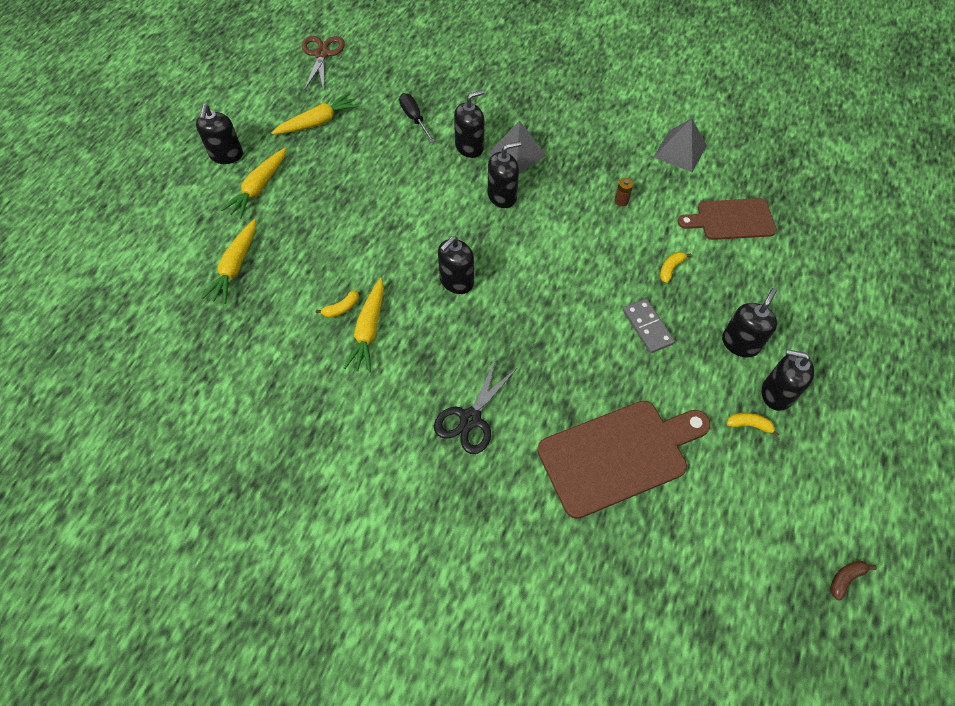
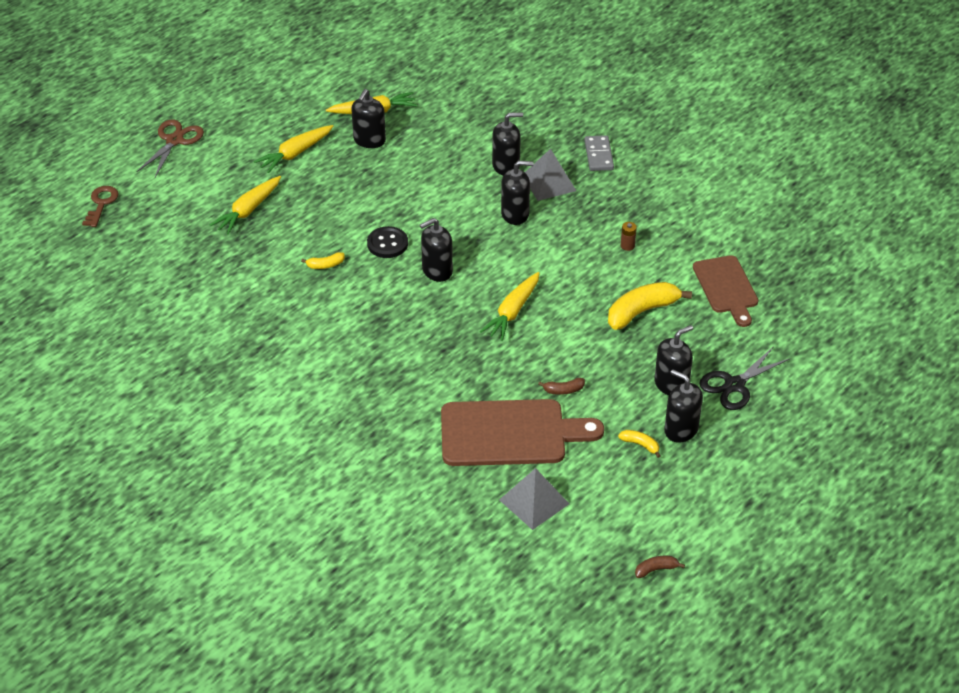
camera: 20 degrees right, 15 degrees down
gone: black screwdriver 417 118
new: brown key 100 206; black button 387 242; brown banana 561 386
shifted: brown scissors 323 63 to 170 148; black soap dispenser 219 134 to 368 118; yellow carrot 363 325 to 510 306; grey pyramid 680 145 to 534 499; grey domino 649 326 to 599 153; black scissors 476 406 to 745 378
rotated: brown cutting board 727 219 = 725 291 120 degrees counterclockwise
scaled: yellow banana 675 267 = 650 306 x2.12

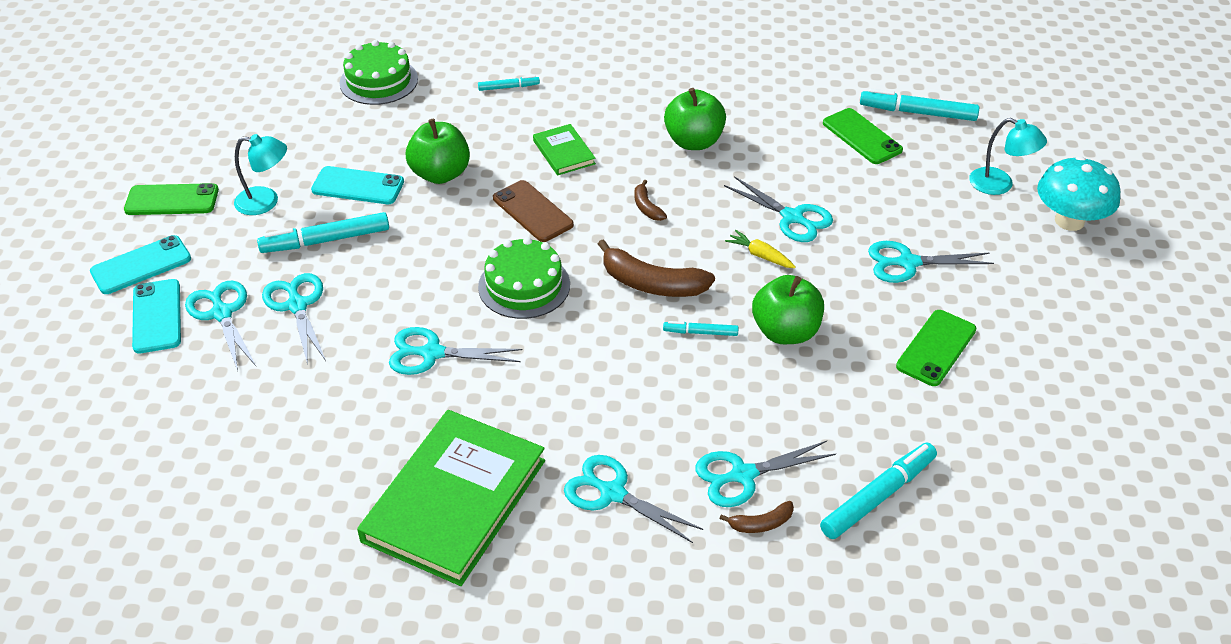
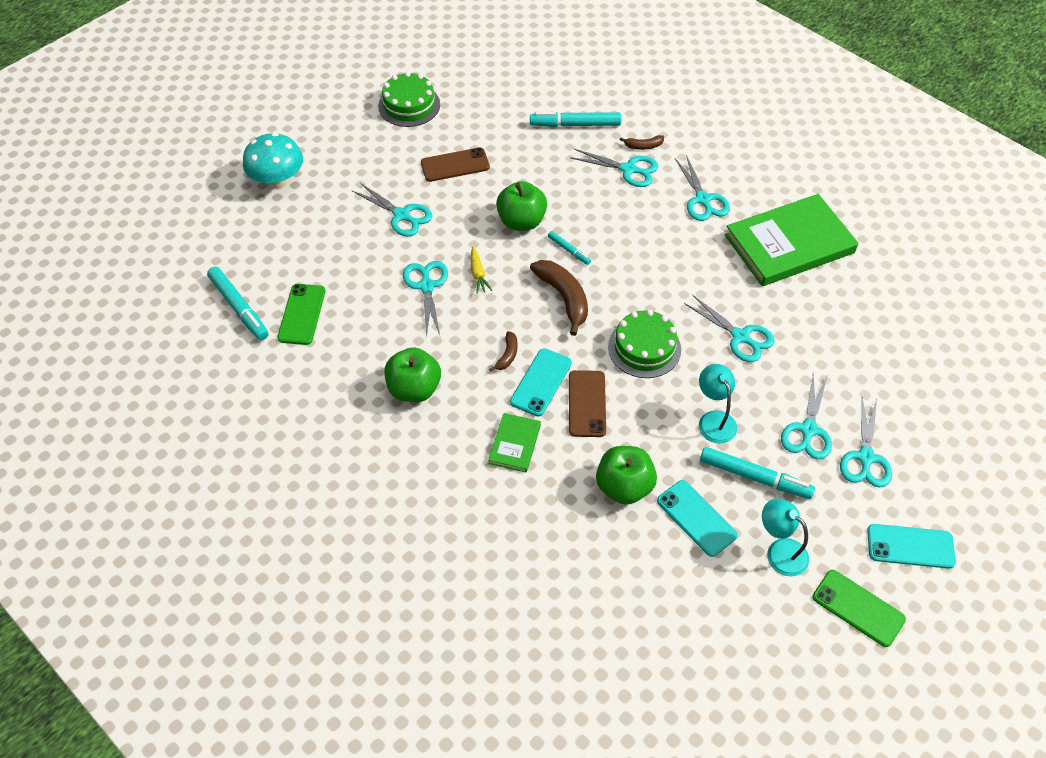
camera: 140 degrees left, 10 degrees up
gone: turquoise marker 509 83
shifted: green cake 379 72 to 409 99; turquoise phone 156 316 to 541 382; turquoise lamp 1008 156 to 718 404
repainted: green phone 936 348 to brown phone 455 164
rotated: brown banana 757 517 = 641 142 150 degrees clockwise

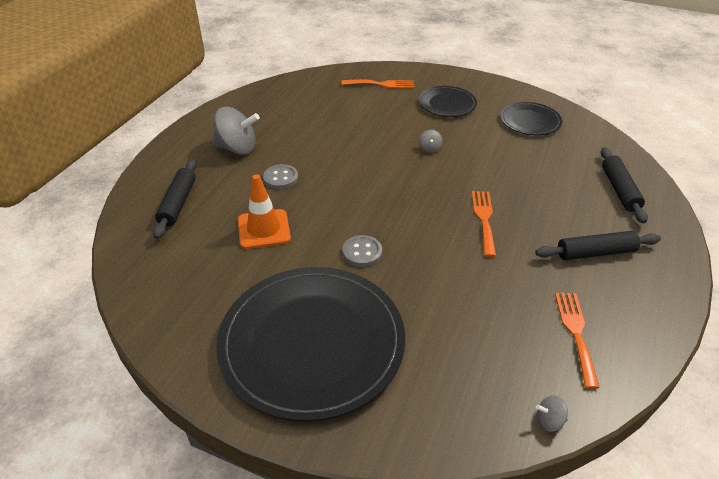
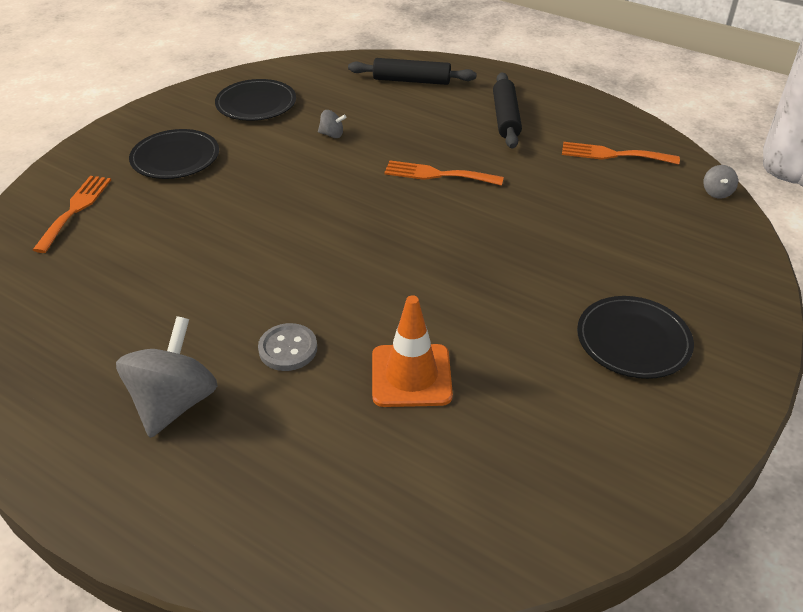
camera: 80 degrees left, 0 degrees up
gone: black rolling pin 175 199; grey button 362 251
shifted: grey spinning top 430 141 to 332 124
scaled: black plate 310 344 = 635 337 x0.49

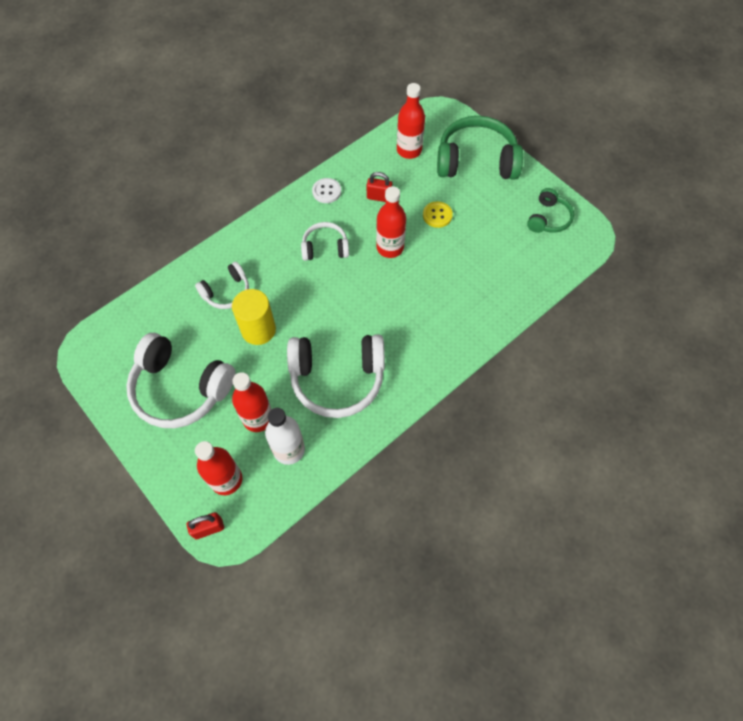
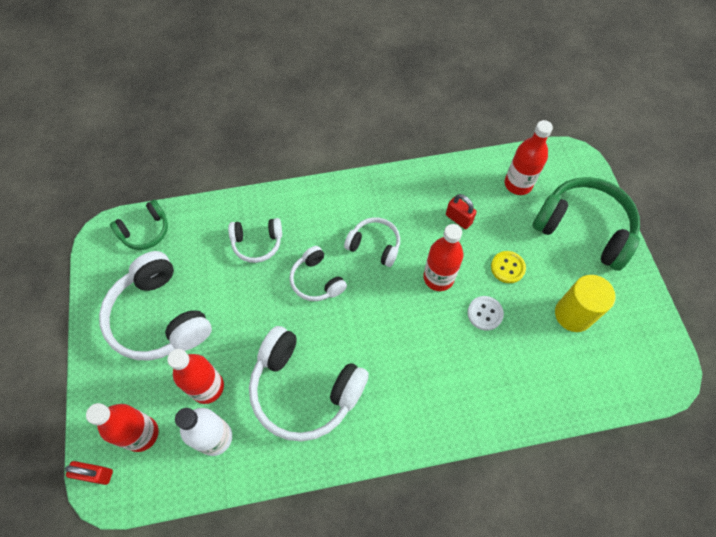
camera: 30 degrees right, 0 degrees up
new: white headphones 318 273
shifted: green headphones 550 210 to 139 225; white button 326 190 to 485 313; yellow cylinder 254 317 to 585 303

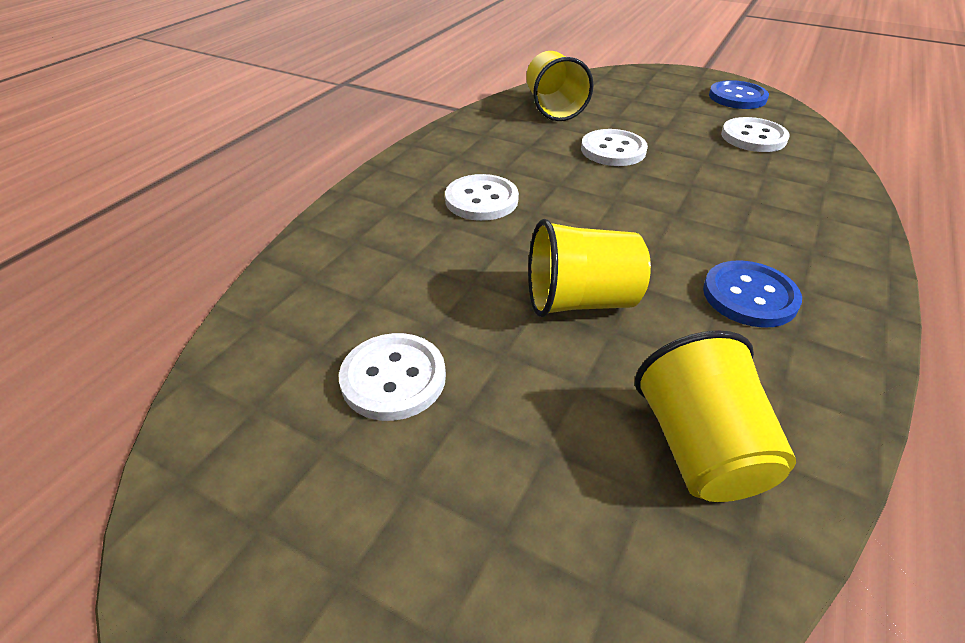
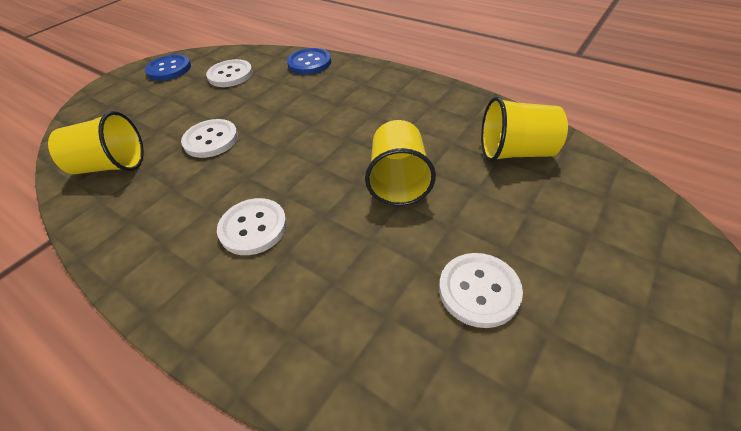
camera: 80 degrees left, 5 degrees up
shifted: blue button 752 294 to 309 61

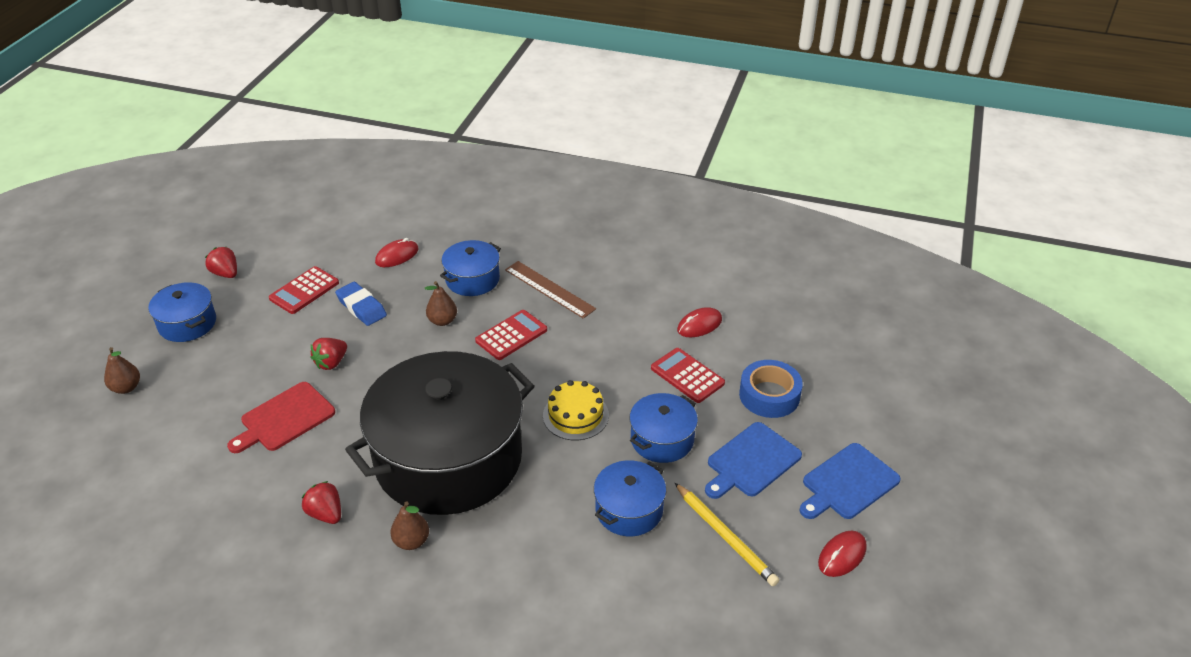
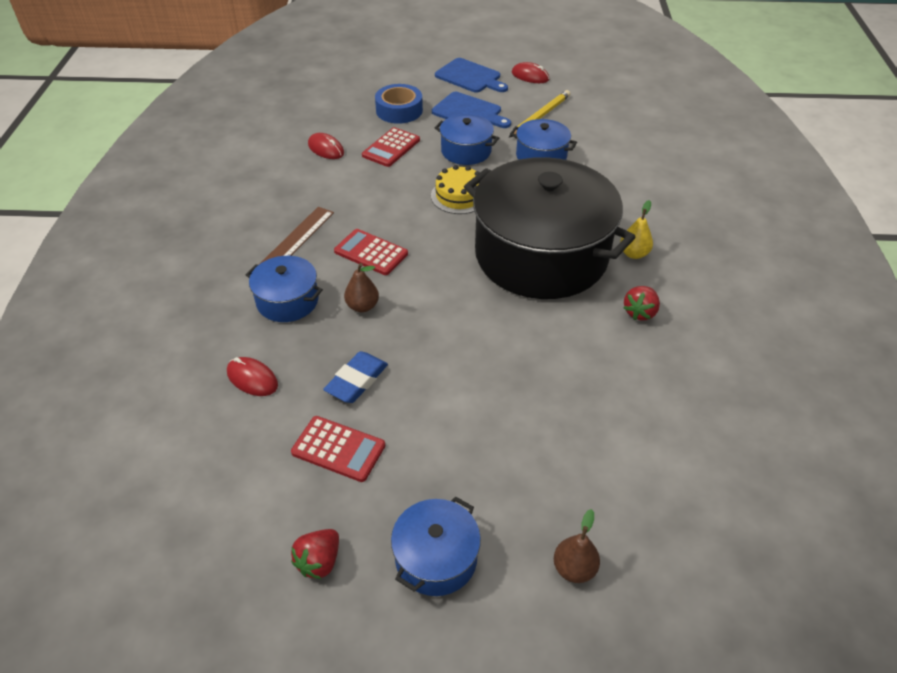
camera: 105 degrees left, 5 degrees up
gone: red cutting board 281 417; red strawberry 329 354
repainted: brown pear 409 525 to yellow pear 636 229

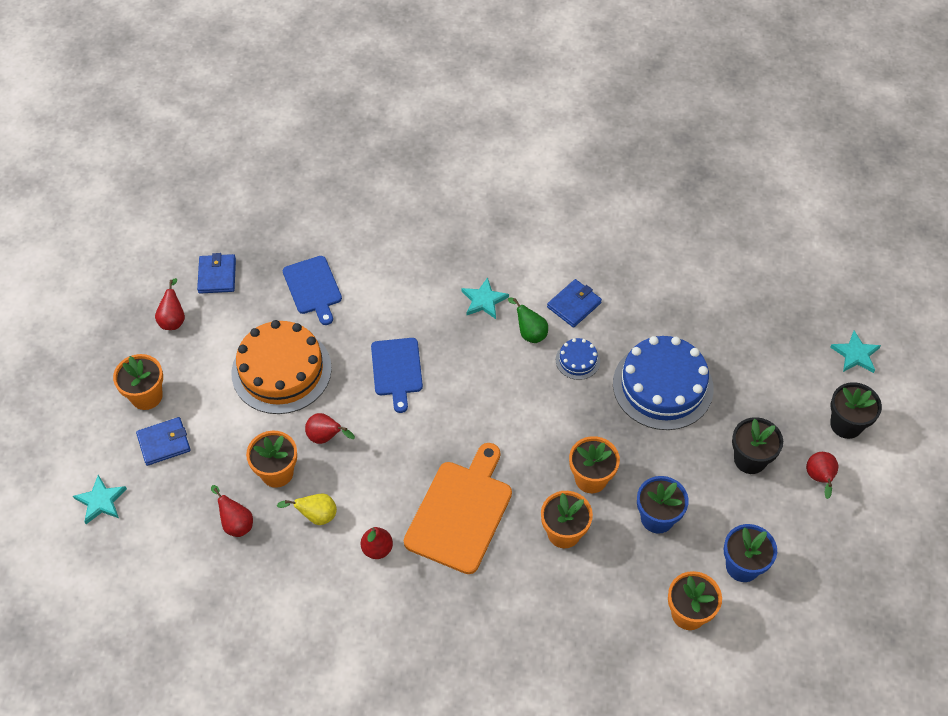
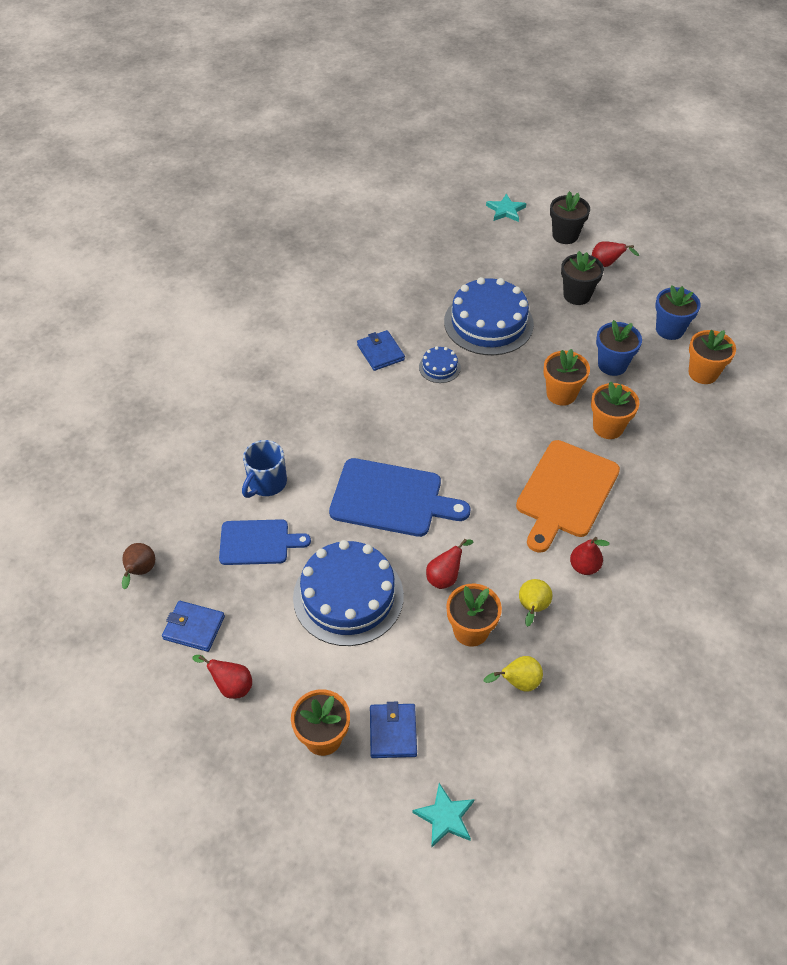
camera: 70 degrees left, 5 degrees down
gone: turquoise star 485 298; green pear 528 320
new: brown pear 138 566; blue mug 264 469
repainted: orange cake 281 367 to blue cake 348 593; red pear 232 511 to yellow pear 513 674
rotated: orange cutting board 458 508 = 568 496 105 degrees counterclockwise
scaled: blue cutting board 397 375 = 399 497 x1.56

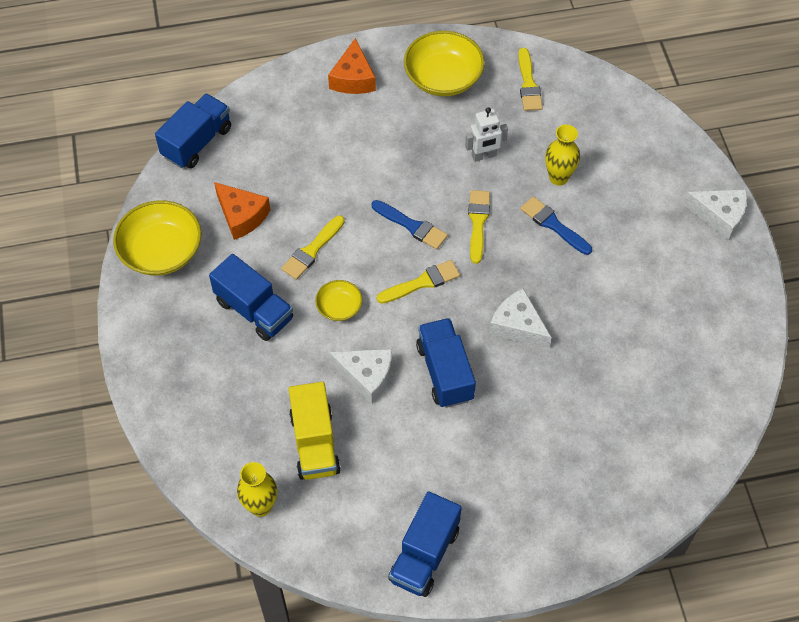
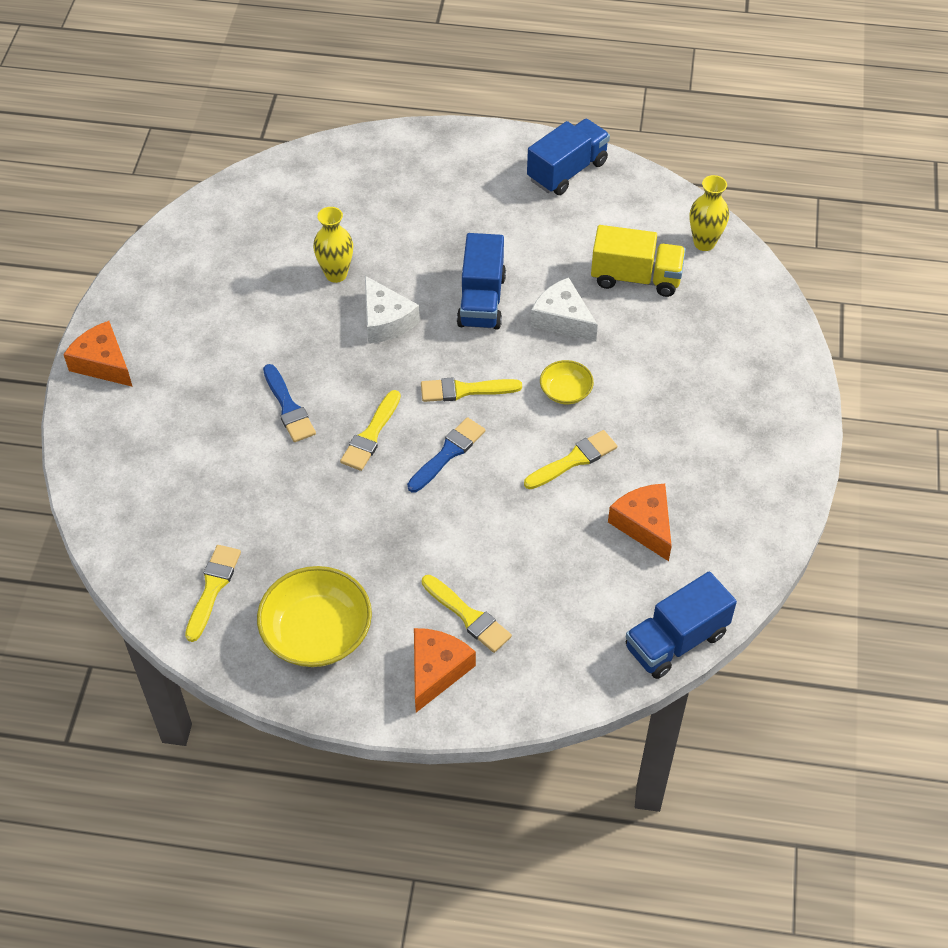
camera: 160 degrees left, 5 degrees down
gone: yellow bowl 157 238; blue truck 251 297; white robot 486 134
new: yellow brush 467 614
shifted: yellow vase 562 155 to 333 245
repainted: white cheese 715 214 to orange cheese 98 354
rotated: blue brush 409 224 = 446 454 75 degrees clockwise; yellow truck 315 431 = 638 261 90 degrees clockwise

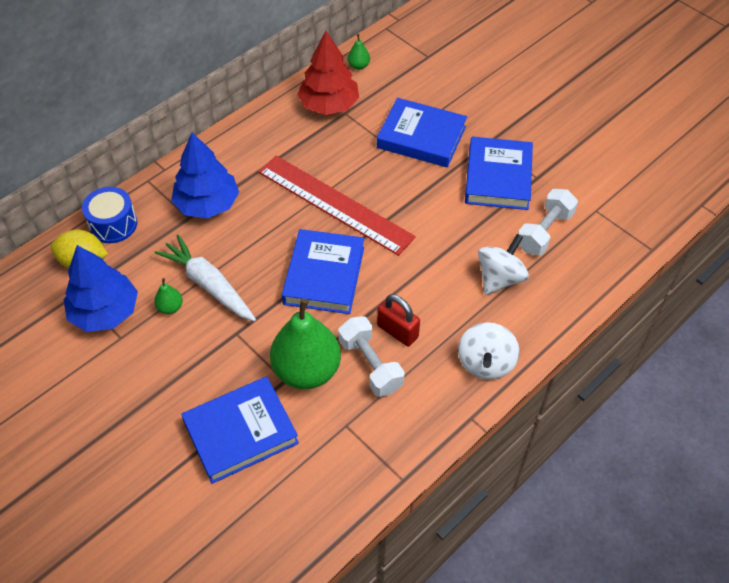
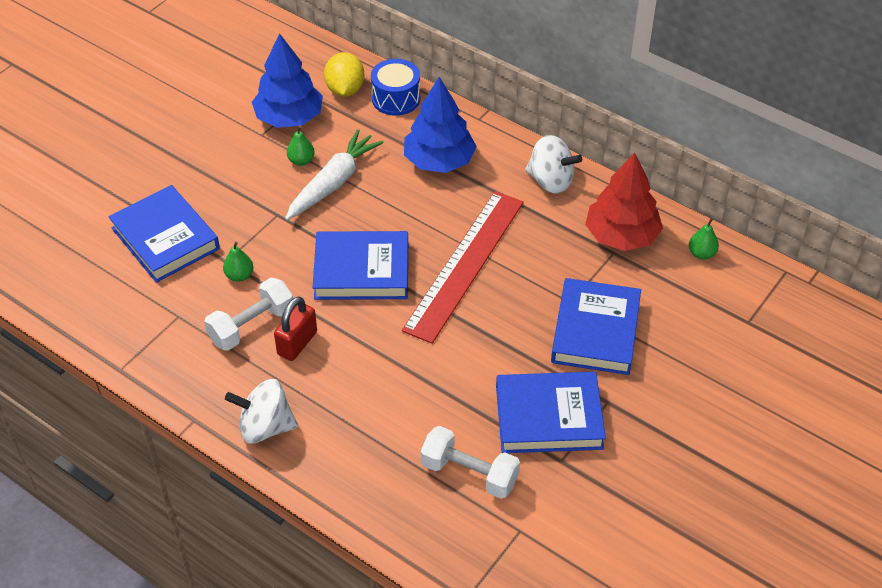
camera: 80 degrees right, 5 degrees down
shifted: white spinning top 503 264 to 553 164
scaled: green pear 305 343 = 238 262 x0.42

